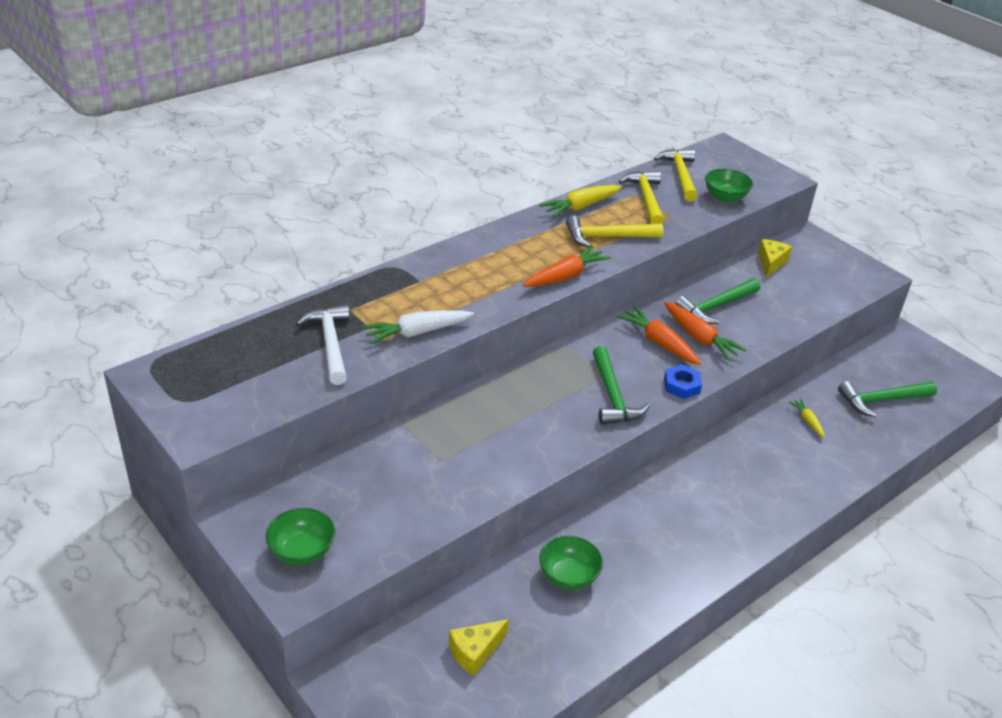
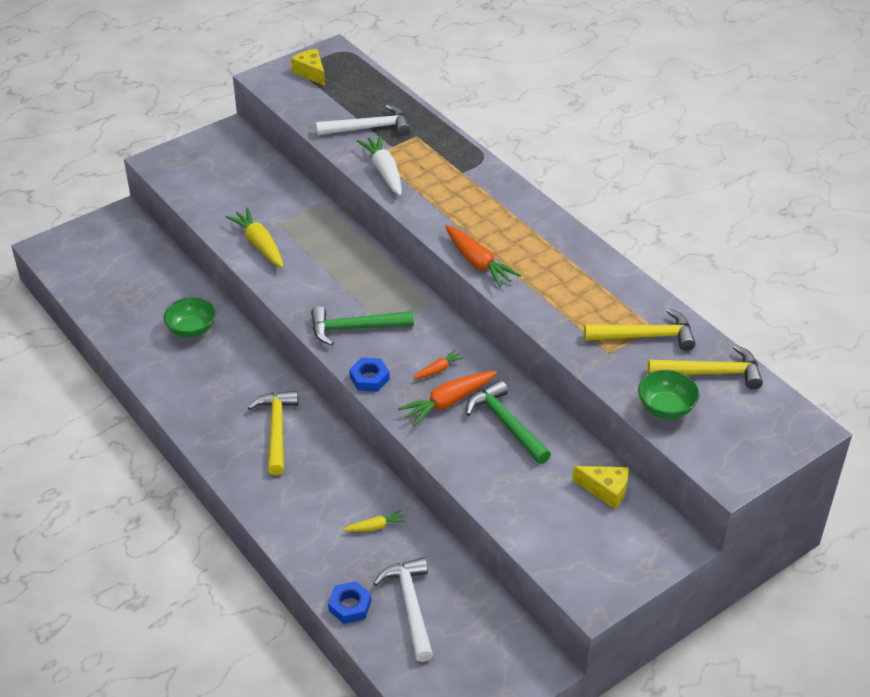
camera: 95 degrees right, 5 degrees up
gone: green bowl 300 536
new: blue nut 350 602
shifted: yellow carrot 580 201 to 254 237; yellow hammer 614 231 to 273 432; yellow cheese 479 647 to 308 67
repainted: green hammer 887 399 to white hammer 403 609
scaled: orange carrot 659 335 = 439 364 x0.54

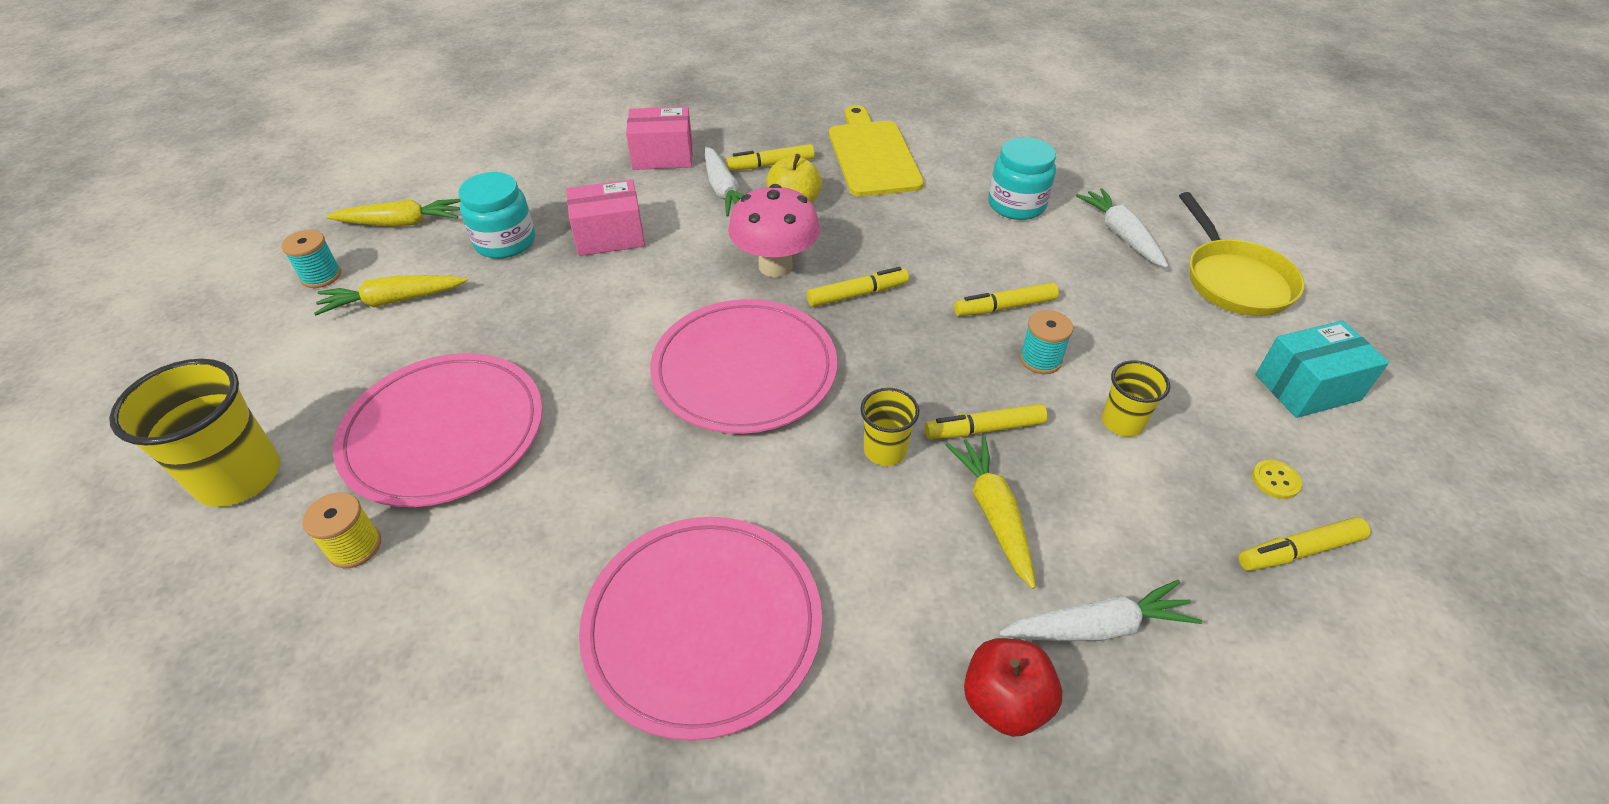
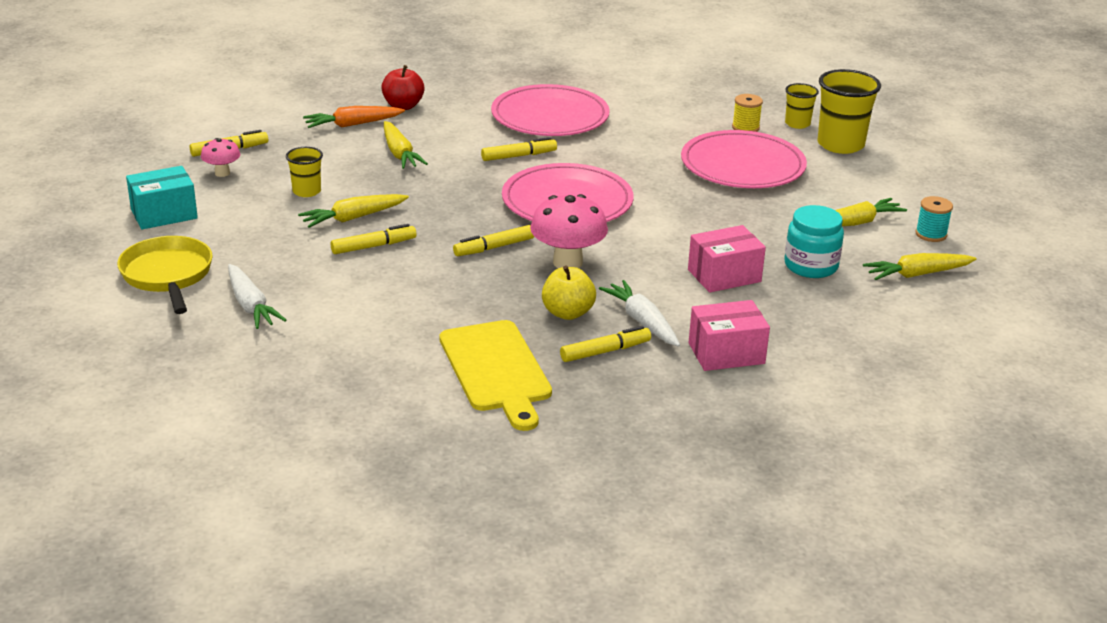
camera: 170 degrees right, 15 degrees down
gone: turquoise jar 1022 178
shifted: yellow marker 986 421 to 519 149; yellow cup 889 427 to 802 106
swapped: yellow button 1277 479 to pink mushroom 220 157; turquoise spool 1046 342 to yellow carrot 353 211
repainted: white carrot 1100 610 to orange carrot 354 117

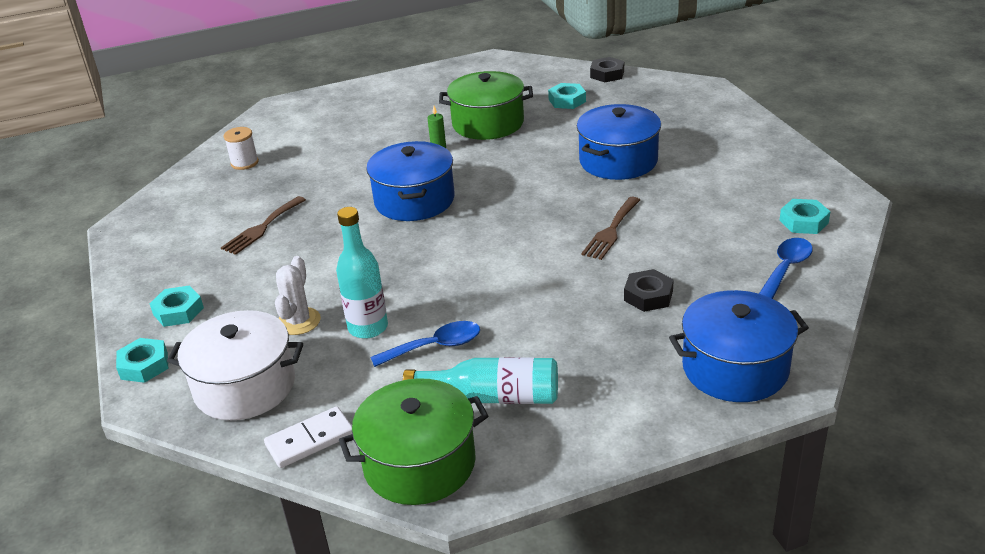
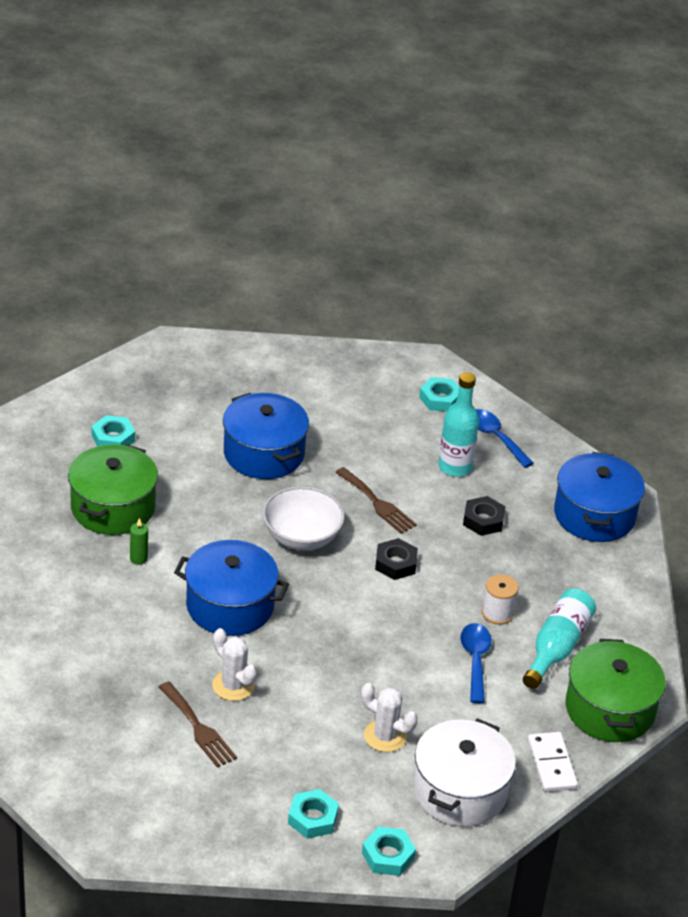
camera: 75 degrees left, 5 degrees up
new: white cactus 234 664; white bowl 304 518
shifted: black nut 607 69 to 396 559; turquoise bottle 362 273 to 458 424; white spool 241 148 to 500 599

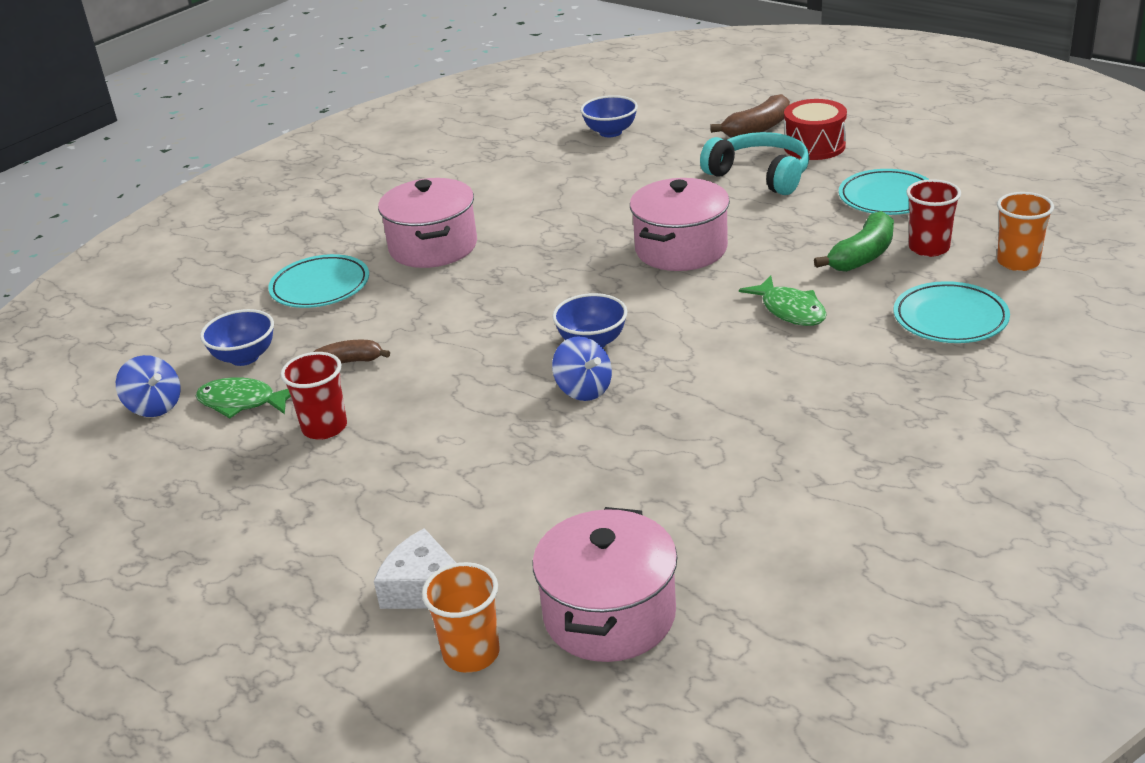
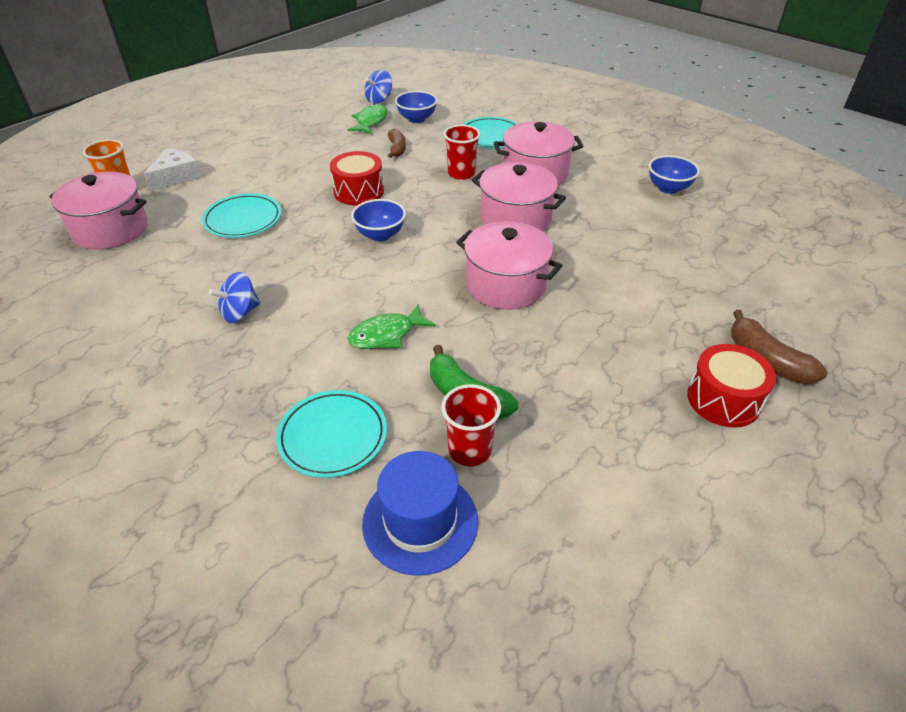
camera: 90 degrees right, 10 degrees up
gone: turquoise headphones 754 163
new: red drum 357 178; pink pot 519 197
shifted: turquoise plate 884 192 to 242 216; blue spinning top 582 368 to 234 297; red cup 314 396 to 462 152; blue bowl 609 116 to 674 174
swapped: orange cup 1025 231 to blue hat 420 513

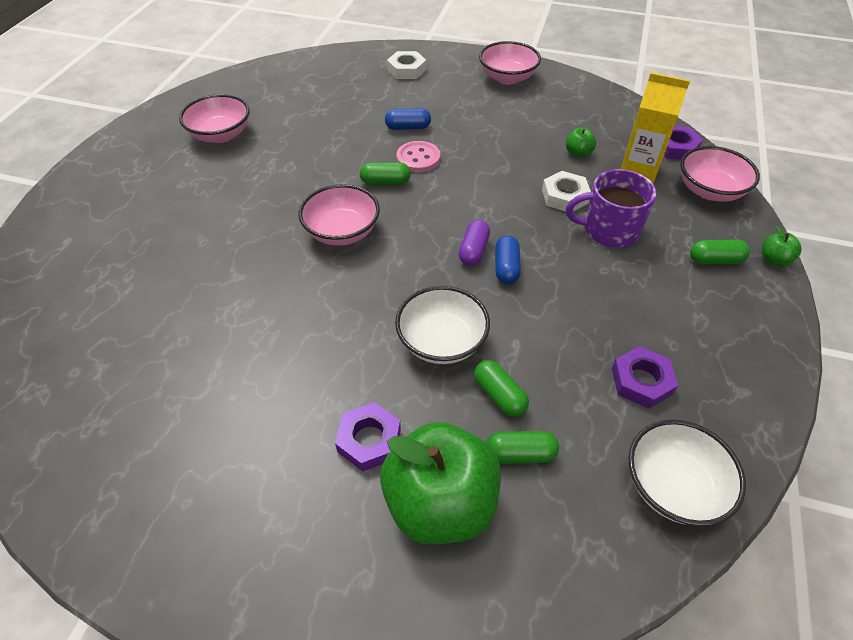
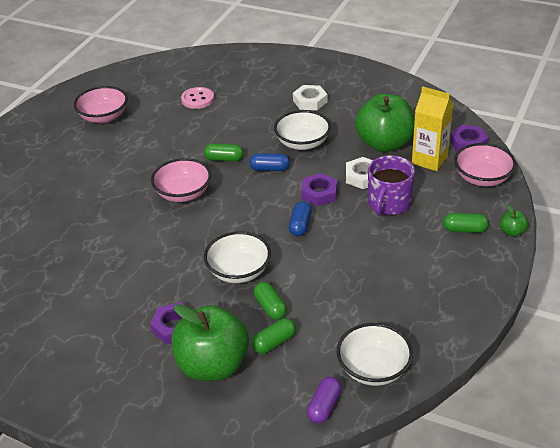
camera: 10 degrees right, 10 degrees down
gone: pink bowl 510 62
new: white bowl 302 130
shifted: pink button 418 157 to 197 98; blue capsule 408 119 to 269 162; white nut 406 65 to 310 97; purple nut 645 377 to 319 189; purple capsule 474 243 to 324 400
rotated: green capsule 522 447 = 274 336 45 degrees counterclockwise; purple mug 611 208 = 391 185 75 degrees counterclockwise
scaled: green apple 581 143 = 385 123 x2.44

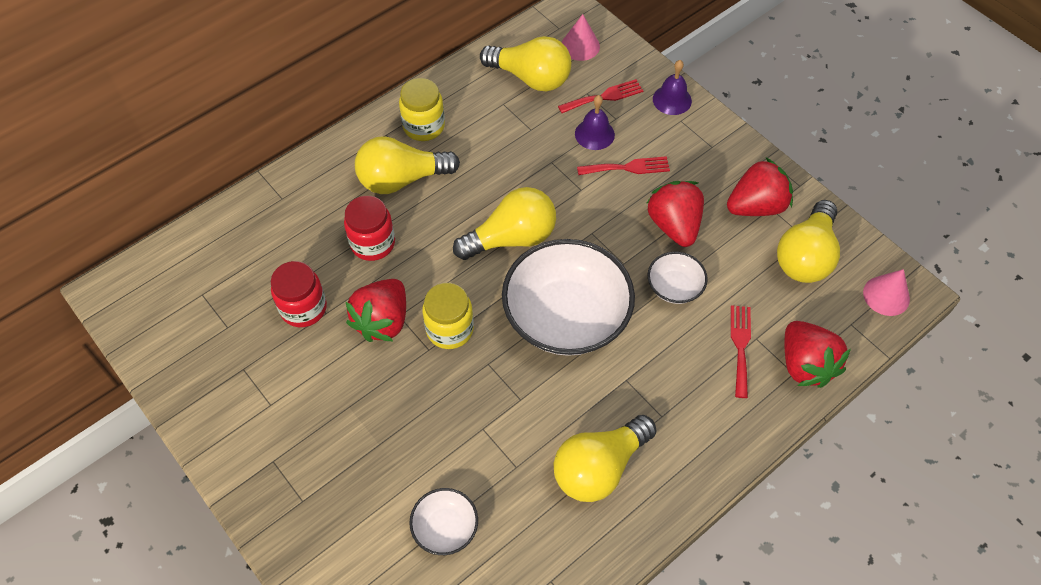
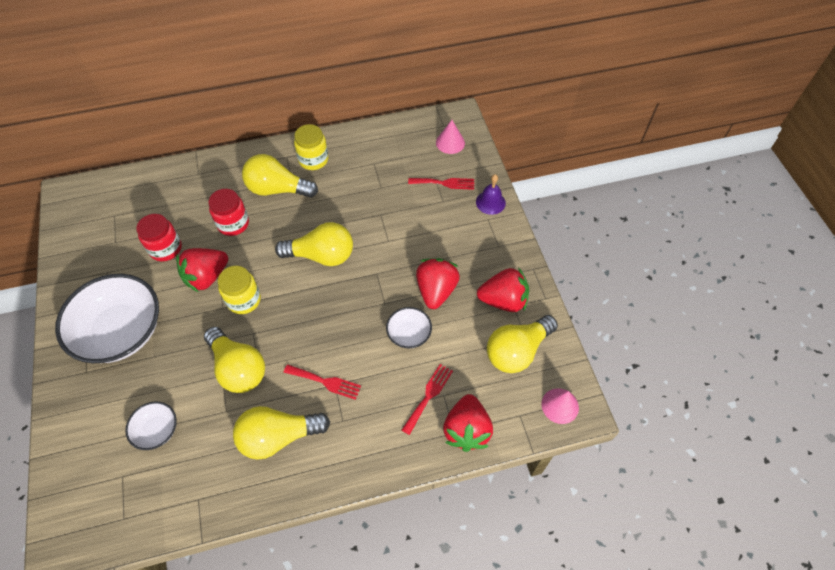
camera: 25 degrees right, 0 degrees up
gone: purple bell 595 122
shifted: white bowl 568 297 to 107 318; yellow light bulb 525 63 to 234 360; red fork 623 165 to 322 382

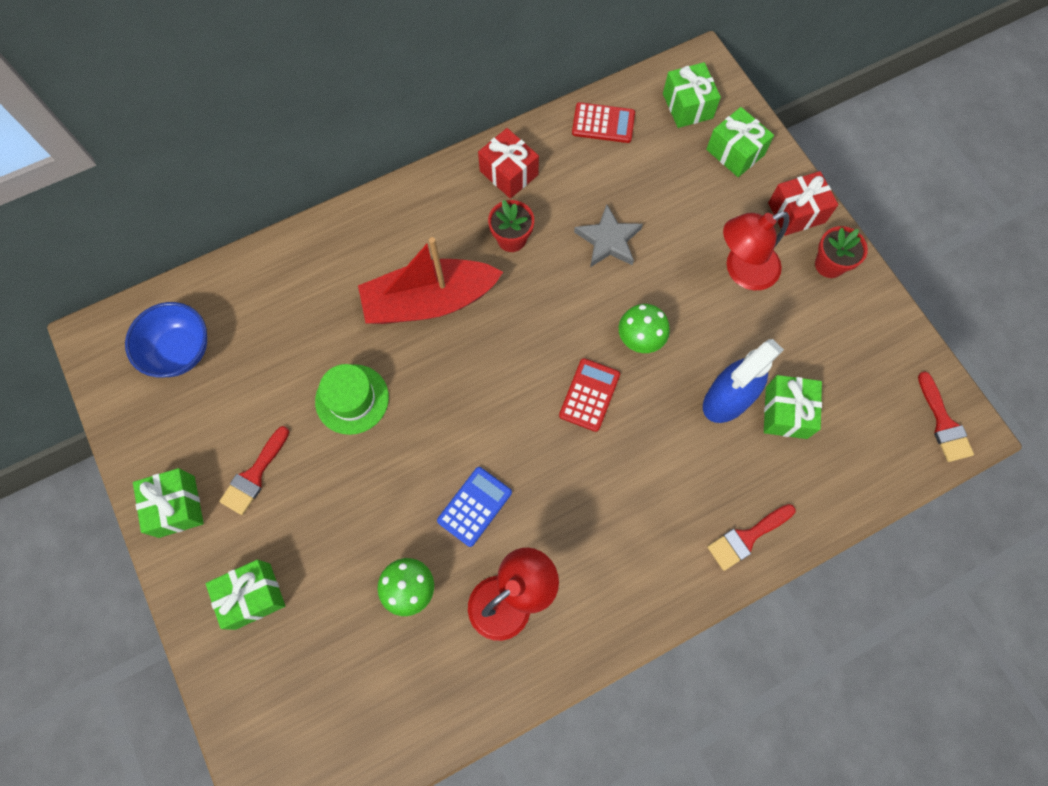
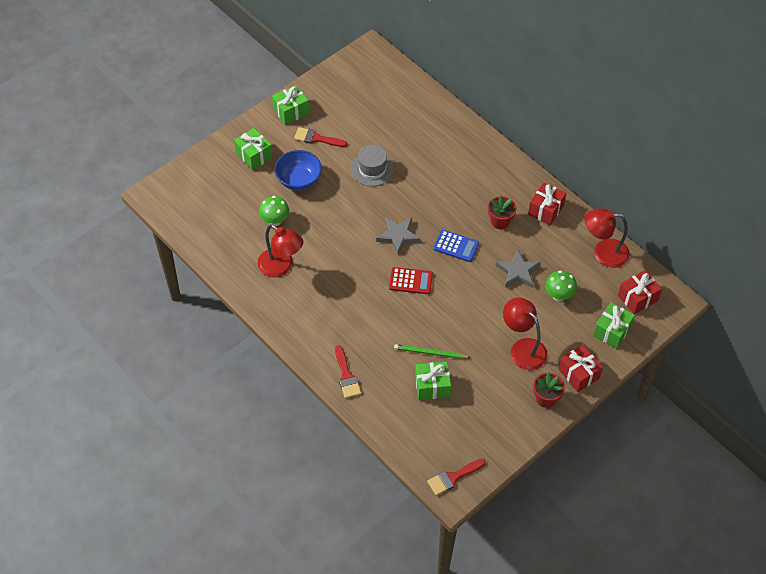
camera: 75 degrees right, 15 degrees down
gone: red boat 430 280
new: grey star 398 236
shifted: blue bowl 166 339 to 298 170; blue calculator 474 507 to 456 246; green mushroom 644 328 to 561 285
swapped: blue spray bottle 743 381 to green pencil 432 351; red calculator 603 122 to red lamp 607 238
repainted: green hat 352 399 to grey hat 372 165; green gift 692 95 to red gift 640 292
rotated: red brush 751 537 = 348 371 150 degrees counterclockwise

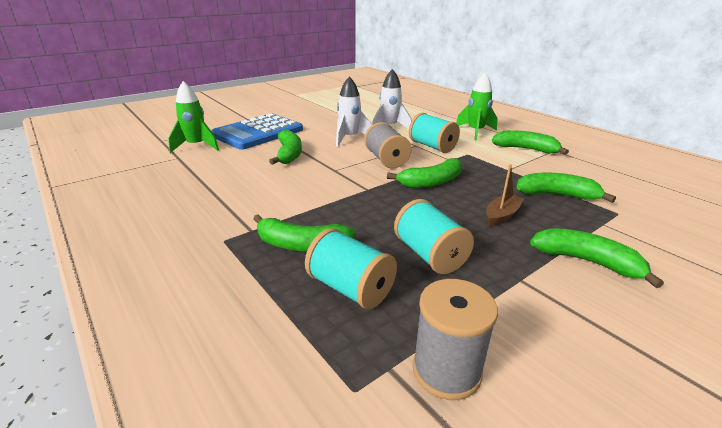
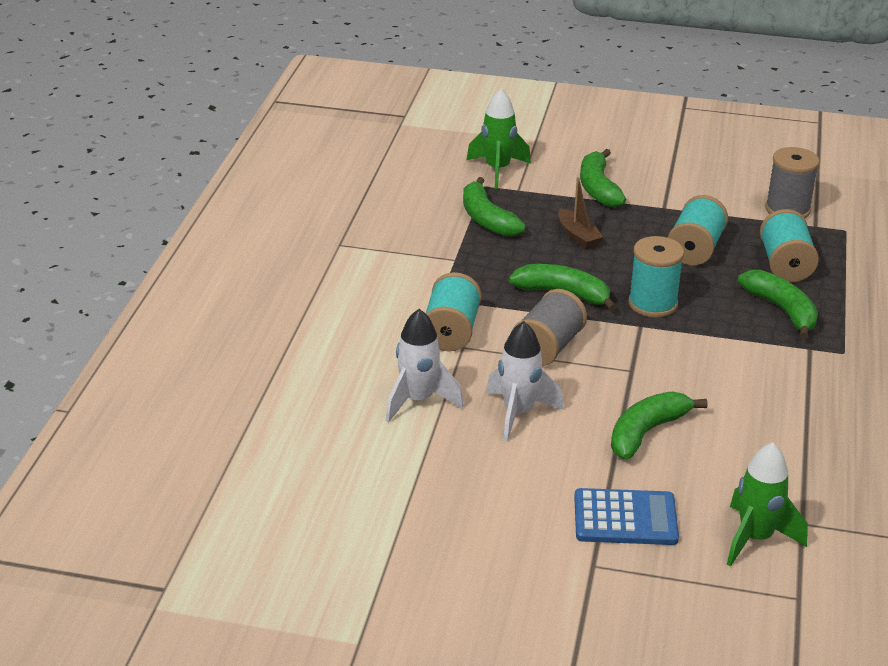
camera: 130 degrees left, 5 degrees up
gone: green banana 530 142
new: turquoise spool 656 277
shifted: green rocket 477 106 to 498 139
rotated: brown boat 505 195 = 580 213 120 degrees counterclockwise
scaled: blue calculator 257 131 = 626 516 x0.63

